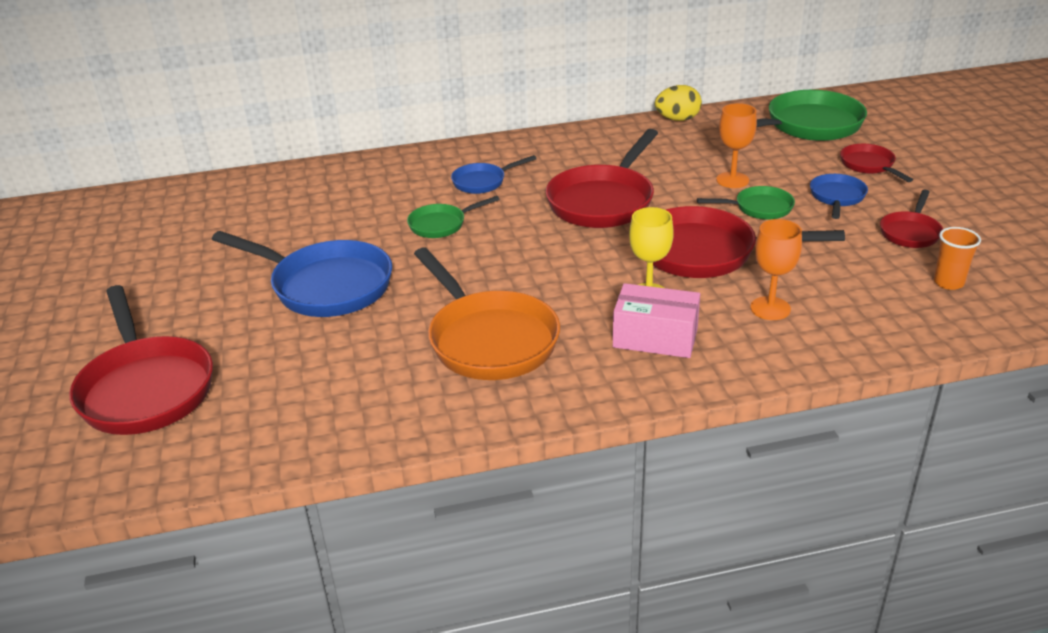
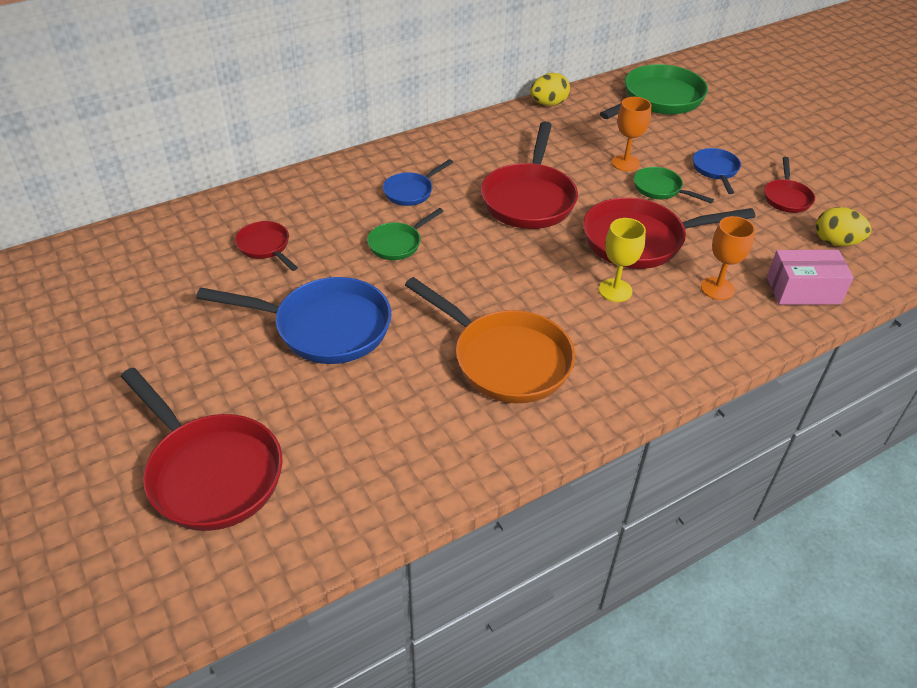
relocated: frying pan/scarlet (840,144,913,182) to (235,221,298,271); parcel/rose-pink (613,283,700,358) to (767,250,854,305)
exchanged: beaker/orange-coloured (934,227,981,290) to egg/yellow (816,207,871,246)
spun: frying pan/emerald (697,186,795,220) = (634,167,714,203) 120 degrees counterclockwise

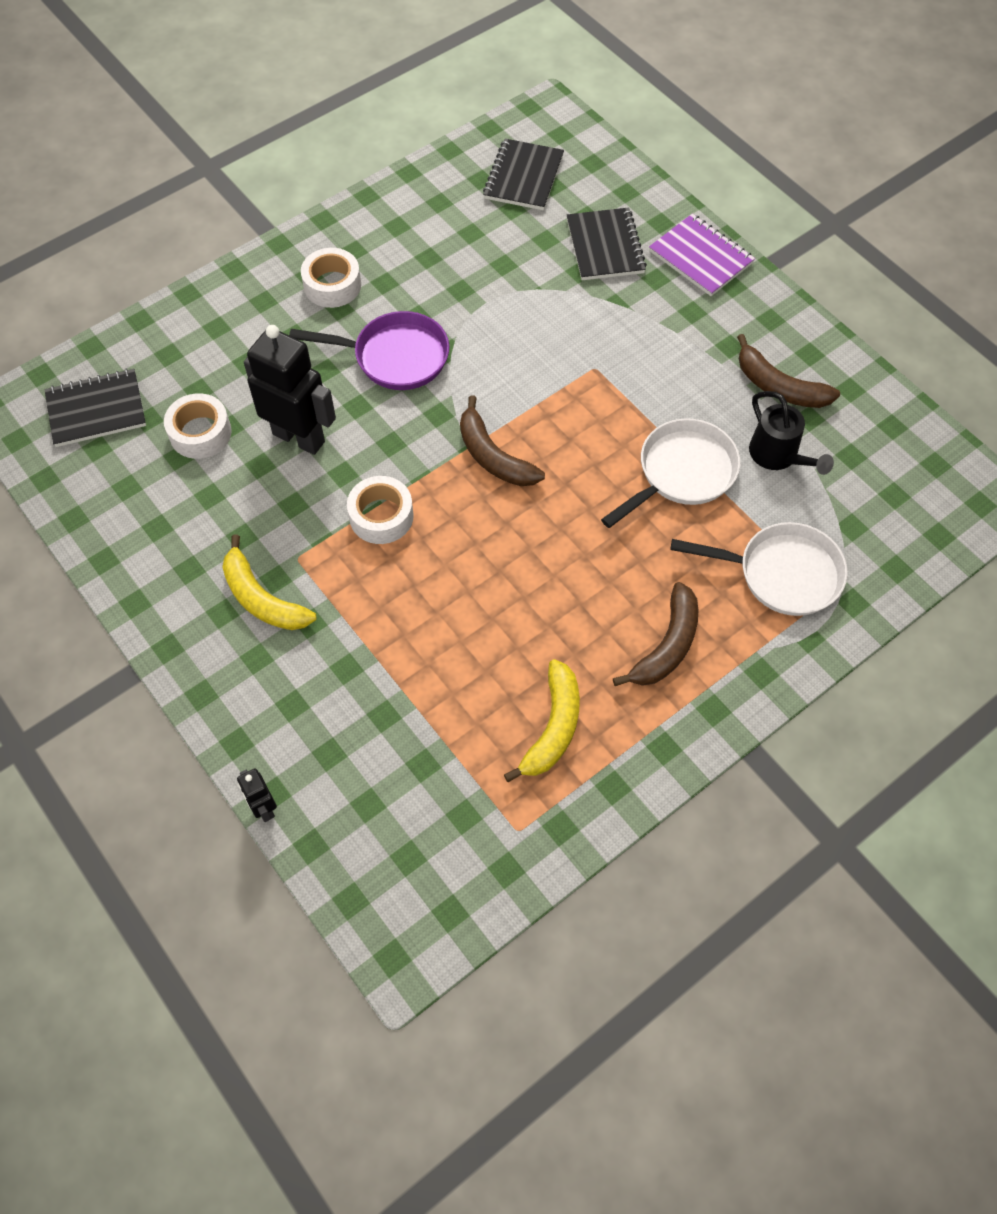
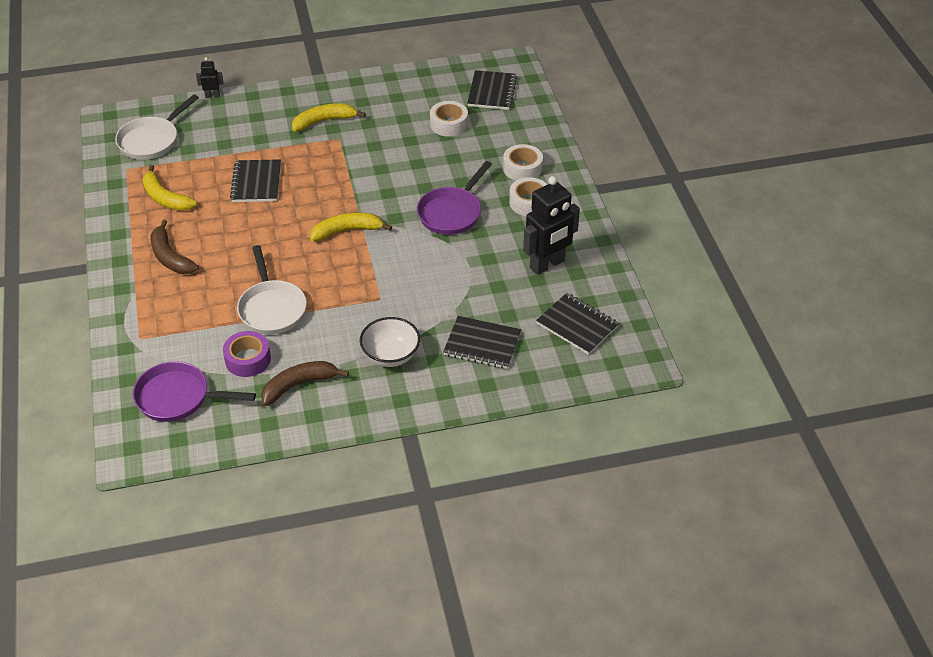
missing: notebook/royal purple (649,214,755,296)
appeared: notebook/jet-black (230,159,281,202); serving bowl/pure white (360,317,420,367); frying pan/royal purple (133,361,256,422)
relocated: toy robot/jet-black (244,325,336,455) to (523,176,580,275); tape/pure white (347,476,414,544) to (503,144,543,181); frying pan/pure white (670,522,848,616) to (115,94,199,160)
exchanged: watering can/jet-black (749,391,834,475) to tape/royal purple (223,331,271,377)
colour: banana fruit/brown (460,395,545,486) to banana fruit/yellow (310,212,392,242)

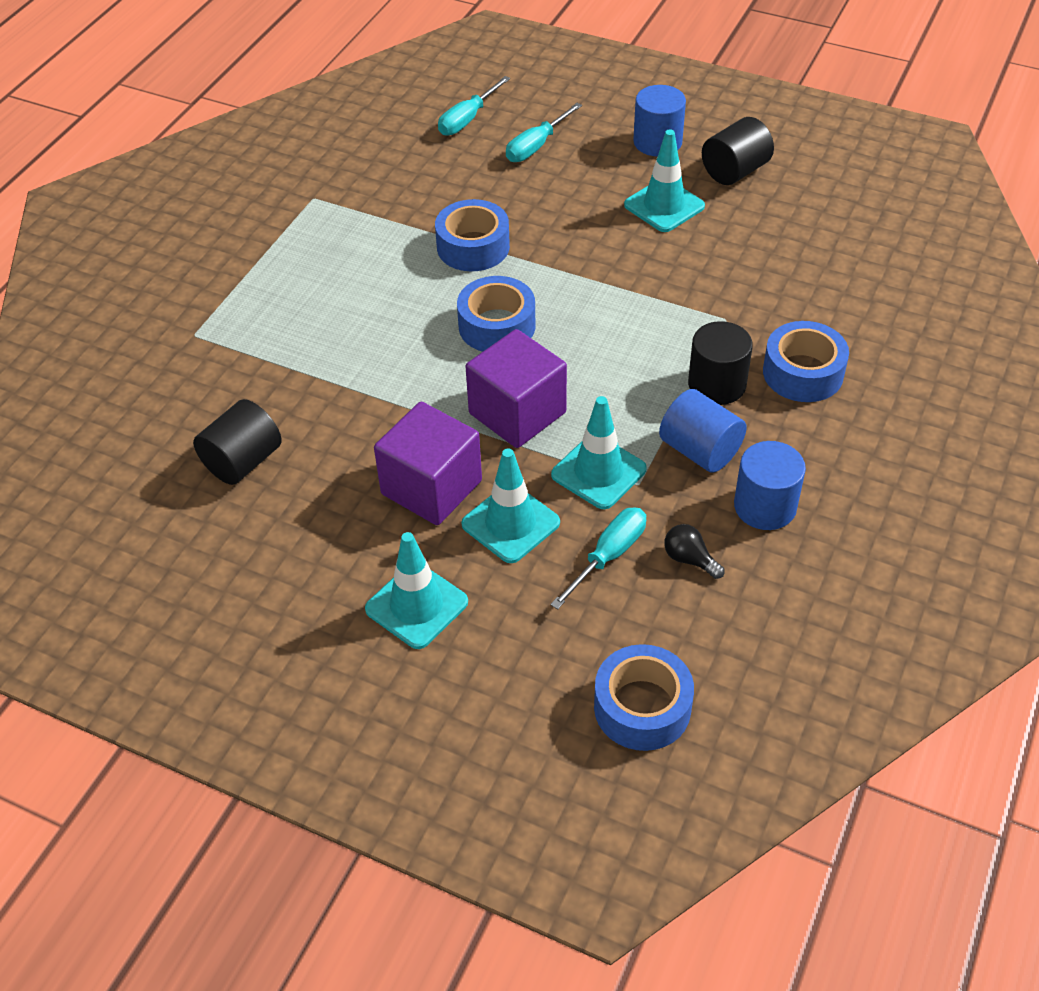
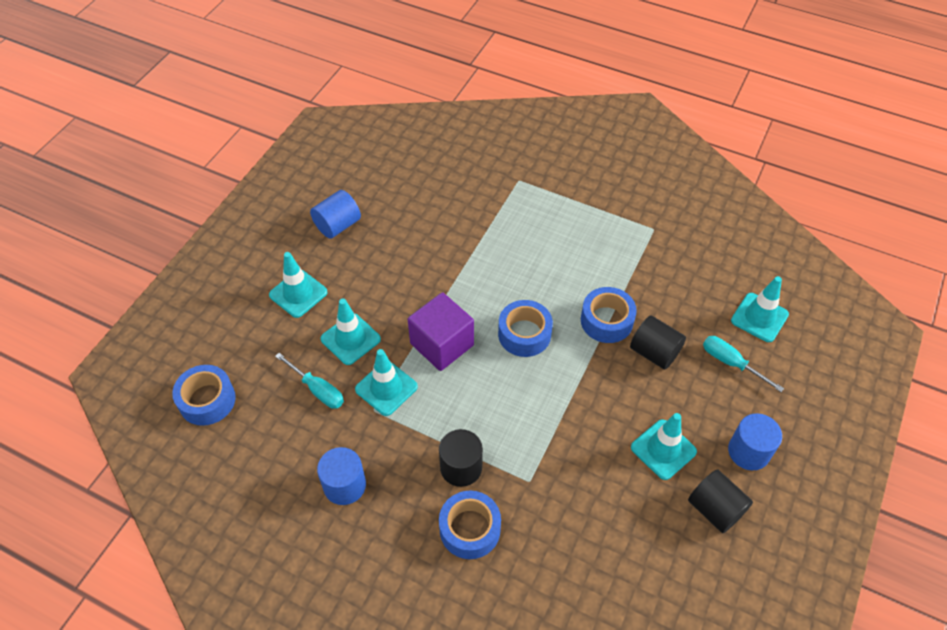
missing: block/royal purple (374,402,482,525); light bulb/jet-black (664,524,725,579)
relocated: cylinder shape/royal blue (659,389,747,473) to (310,190,361,239); cylinder shape/jet-black (193,399,282,485) to (630,316,686,369)
exchanged: flat screwdriver/turquoise (438,76,510,136) to road cone/turquoise (731,276,789,342)

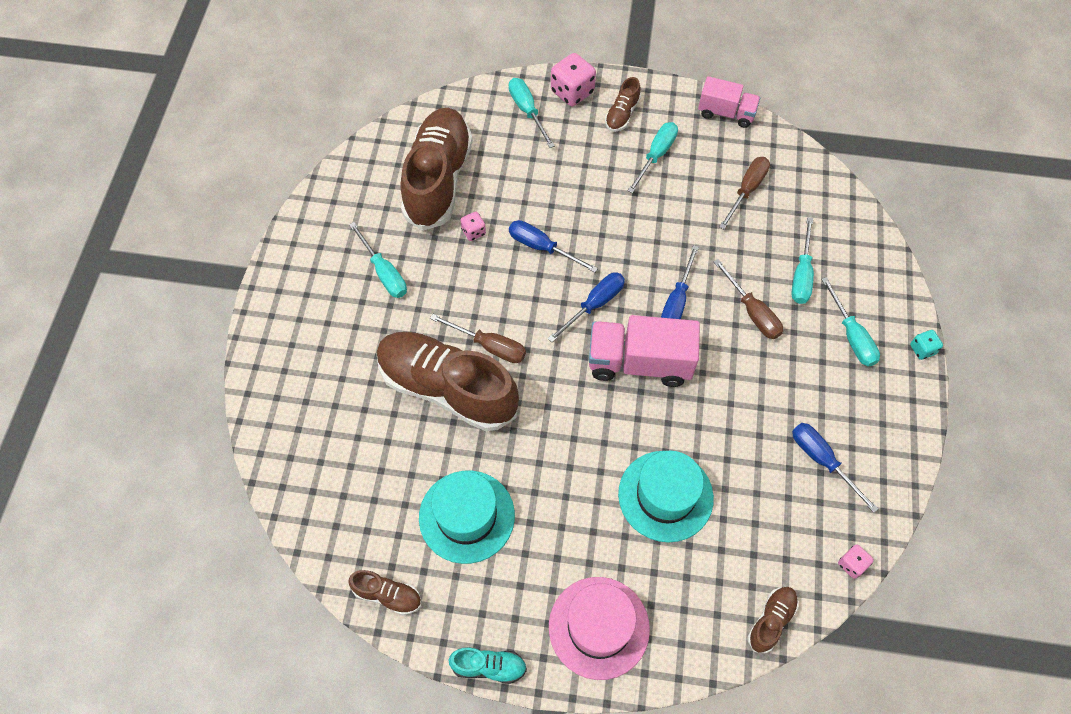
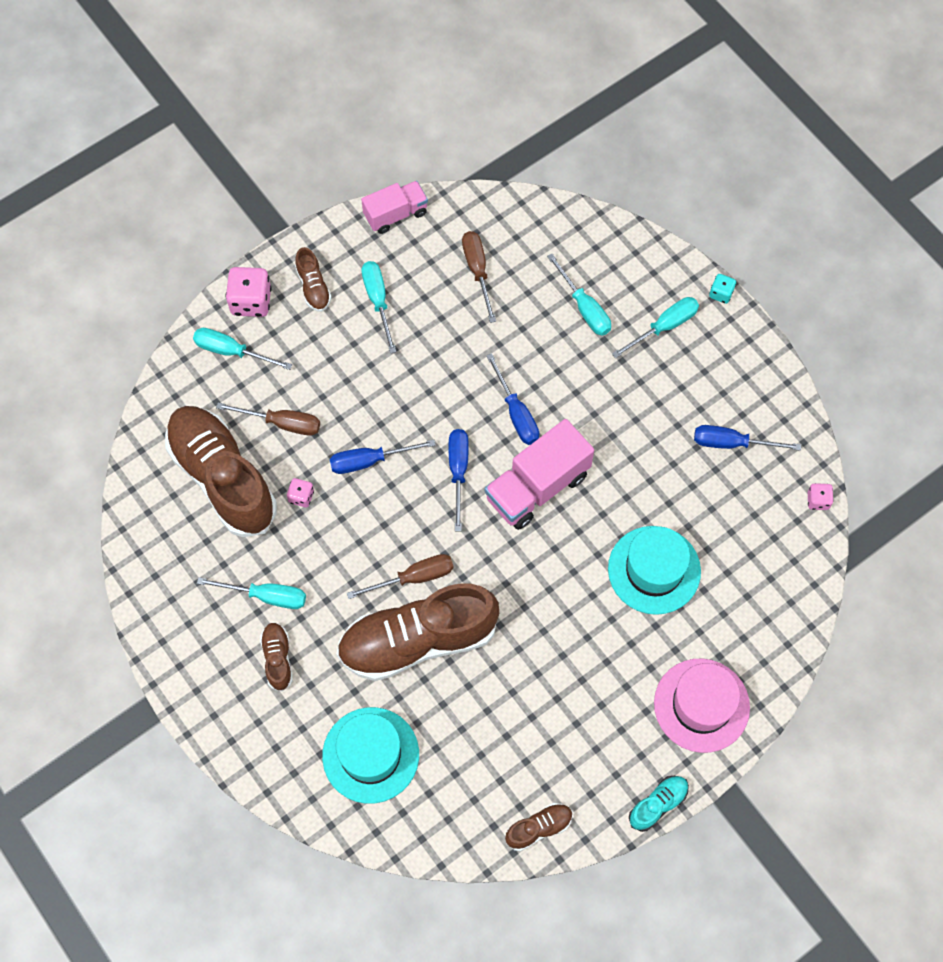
relocated: flat screwdriver/brown (713,259,783,339) to (216,403,320,436); hat/turquoise (419,471,515,564) to (322,707,419,804); sneaker/brown (747,587,798,653) to (260,622,293,692)
spun: flat screwdriver/turquoise (821,277,880,366) = (612,297,699,359) 60 degrees counterclockwise

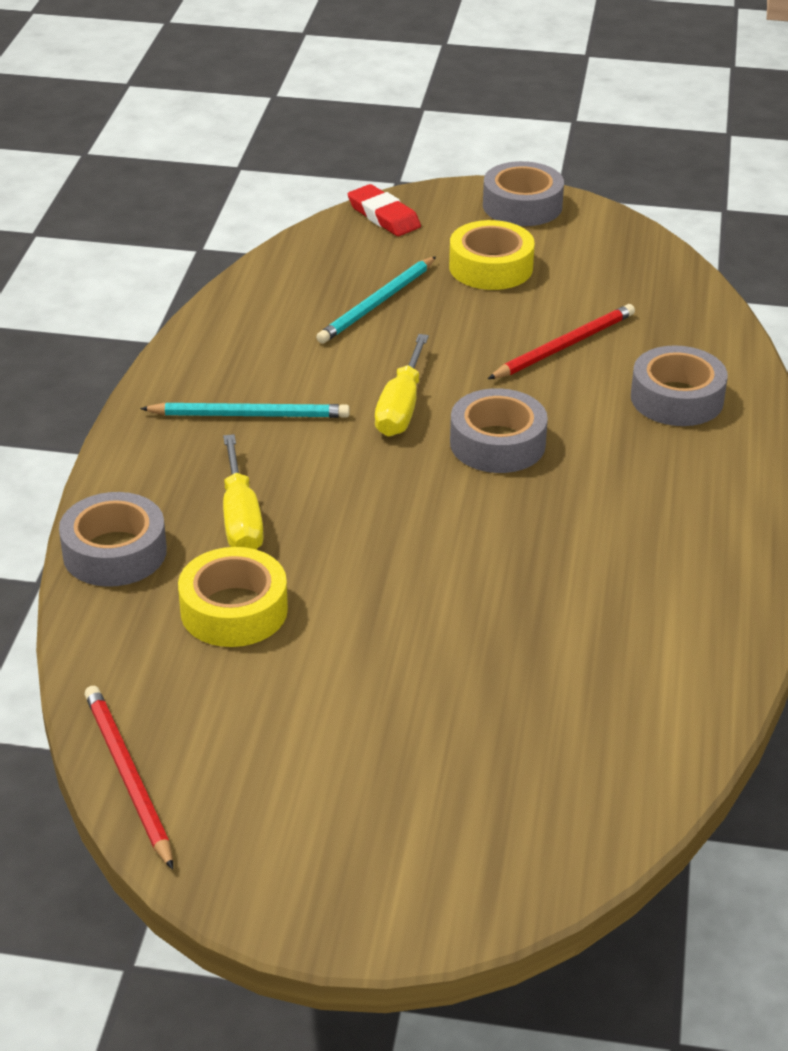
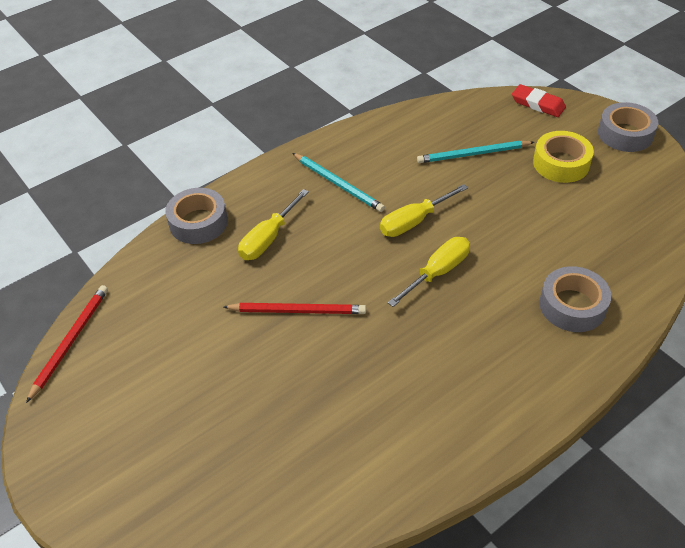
missing: tape/yellow (178,547,288,647)
relocated: wooden pencil/scarlet (488,304,635,379) to (224,303,366,314)
exchanged: tape/ash-grey (450,388,548,473) to flat screwdriver/yellow (388,237,470,307)
spun: pencil eraser/scarlet (348,184,421,236) = (512,84,566,117) 60 degrees counterclockwise

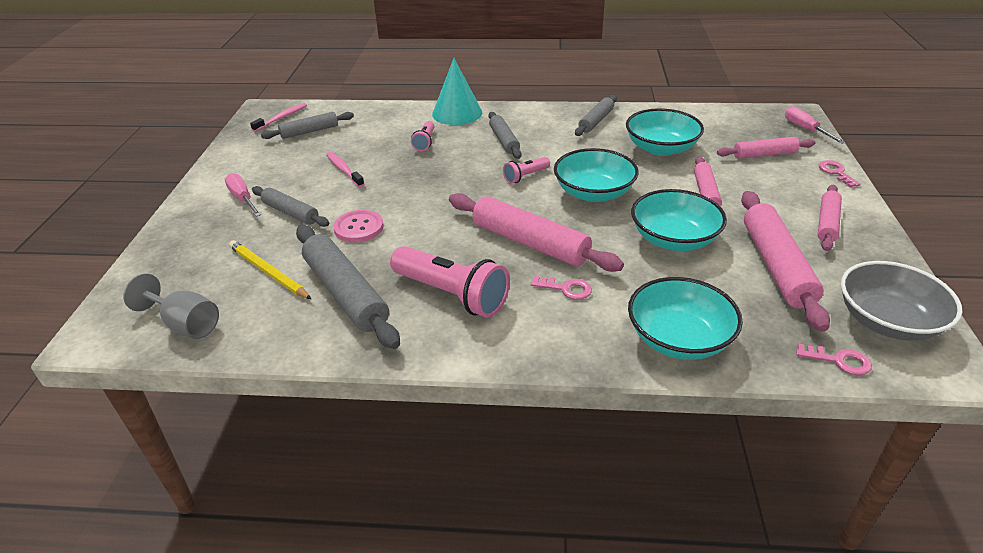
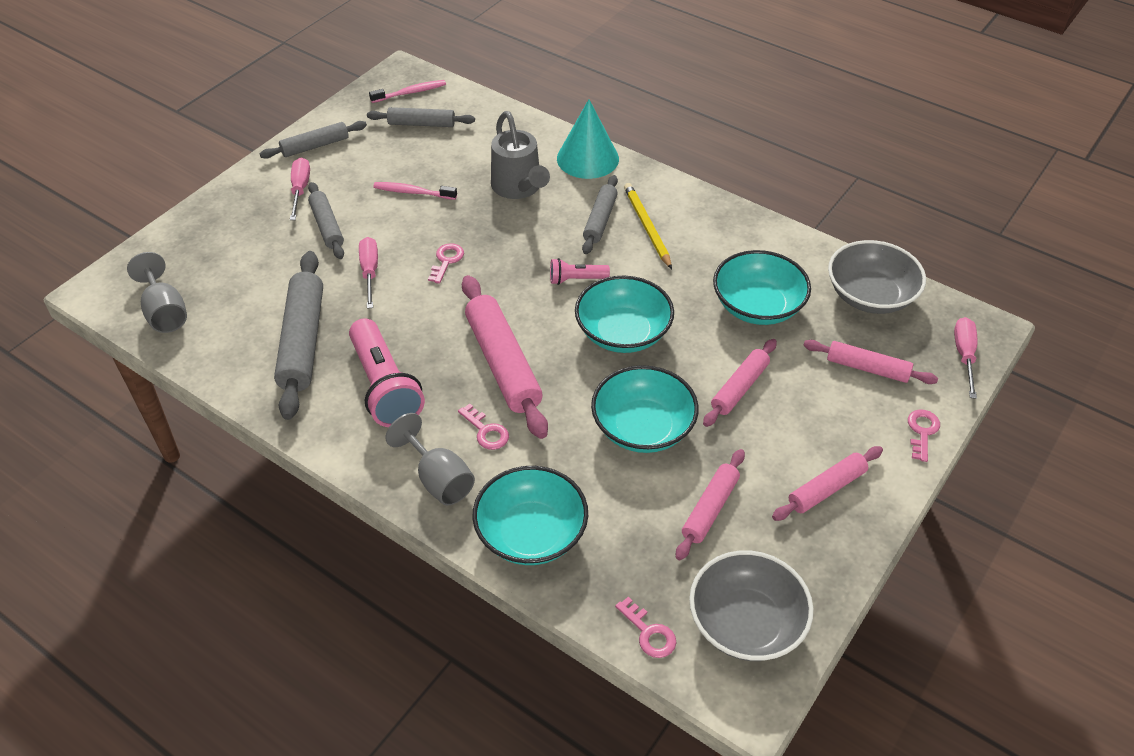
appeared: serving bowl/ash-grey (828,240,926,314); key/rose-pink (428,243,464,284); wine glass/ash-grey (385,413,475,505)
relocated: pastry roller/ash-grey (575,95,617,136) to (260,121,367,159); wooden pencil/yellow (229,240,311,299) to (624,183,672,269)
exchanged: pocket torch/rose-pink (411,121,434,151) to watering can/ash-grey (491,111,550,199); button/rose-pink (333,210,384,242) to flat screwdriver/rose-pink (359,237,378,309)
spun: dental brush/rose-pink (326,152,364,187) = (373,182,457,200) 75 degrees counterclockwise
size: pastry roller/rose-pink (741,191,830,332) = (676,449,745,560) x0.59

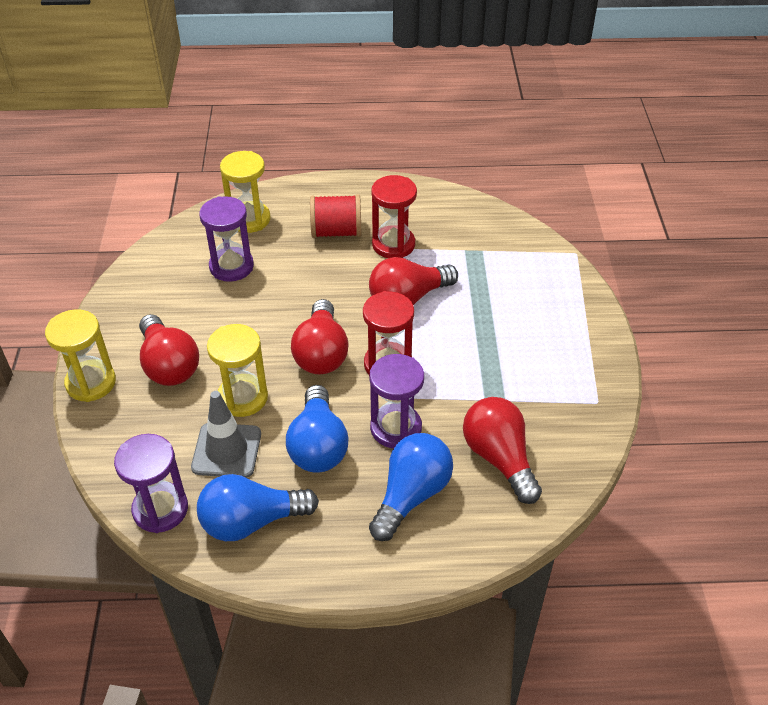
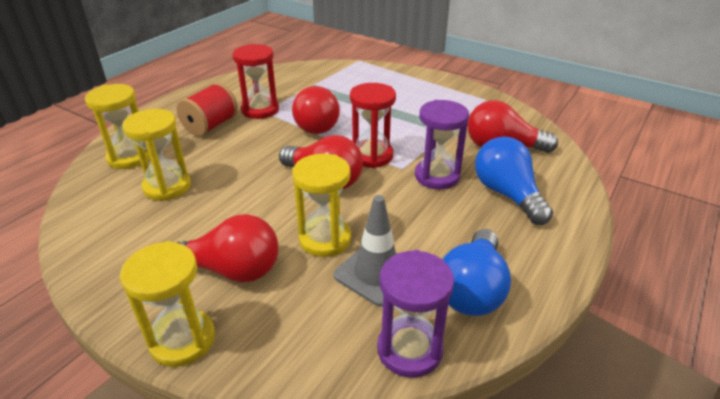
missing: light bulb/royal blue (286,385,348,473)
colour: sandglass/royal purple (199,196,254,282) to sandglass/yellow (122,109,191,201)

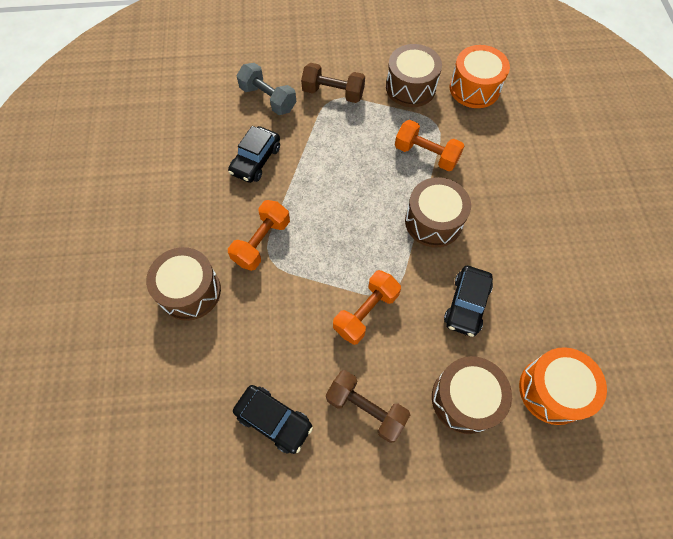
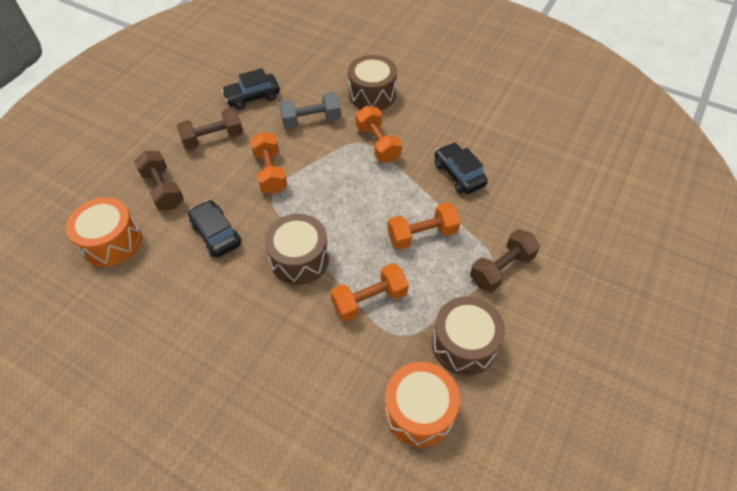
appeared: dumbbell/orange-coloured (388,202,461,250)
relocated: dumbbell/ash-grey (236,63,296,115) to (279,92,341,129)
exchanged: drum/brown (432,356,512,434) to dumbbell/brown (134,151,184,210)

